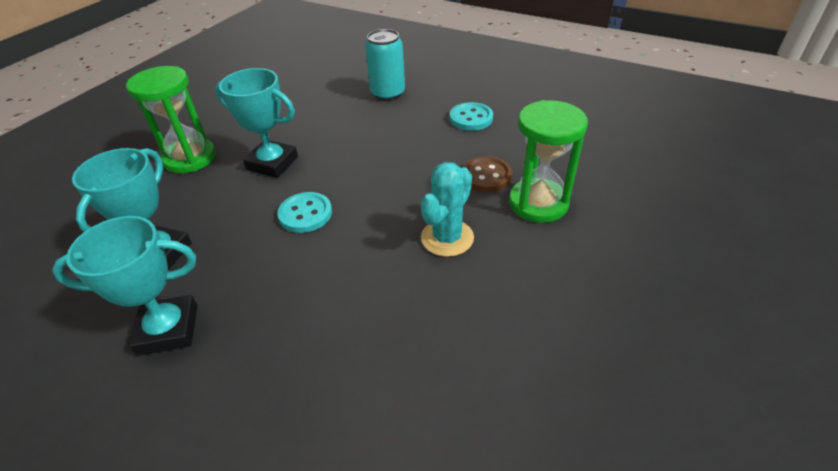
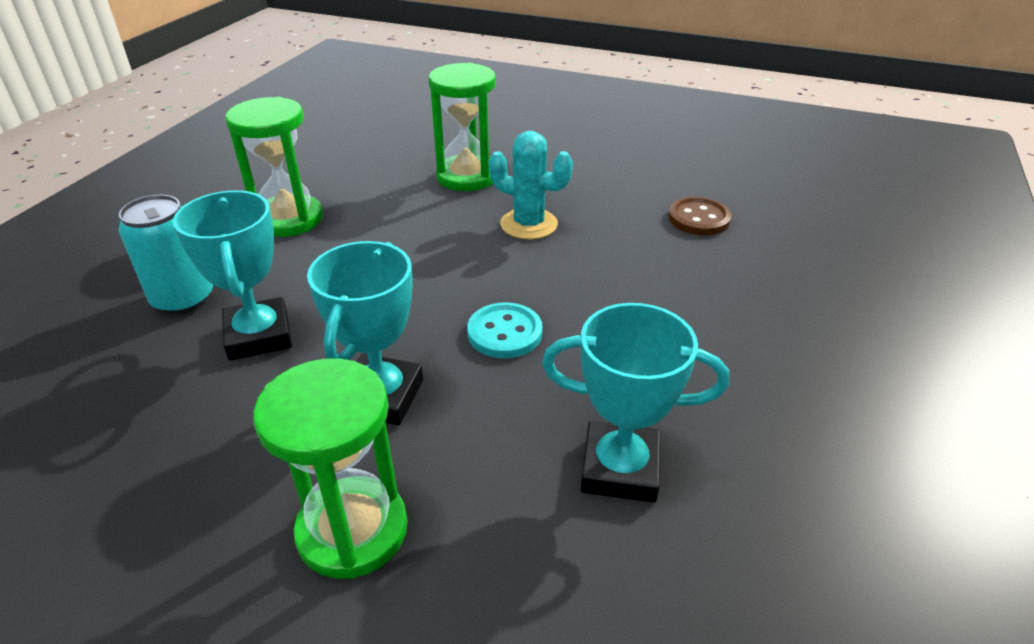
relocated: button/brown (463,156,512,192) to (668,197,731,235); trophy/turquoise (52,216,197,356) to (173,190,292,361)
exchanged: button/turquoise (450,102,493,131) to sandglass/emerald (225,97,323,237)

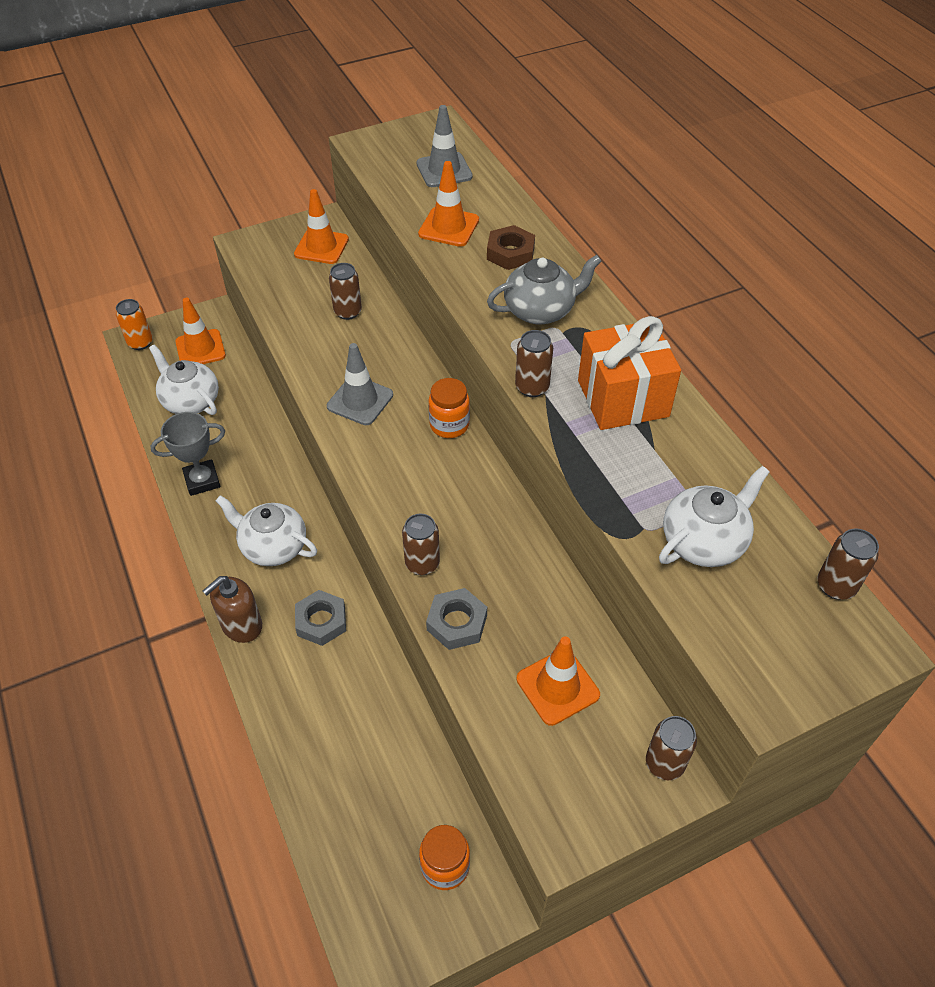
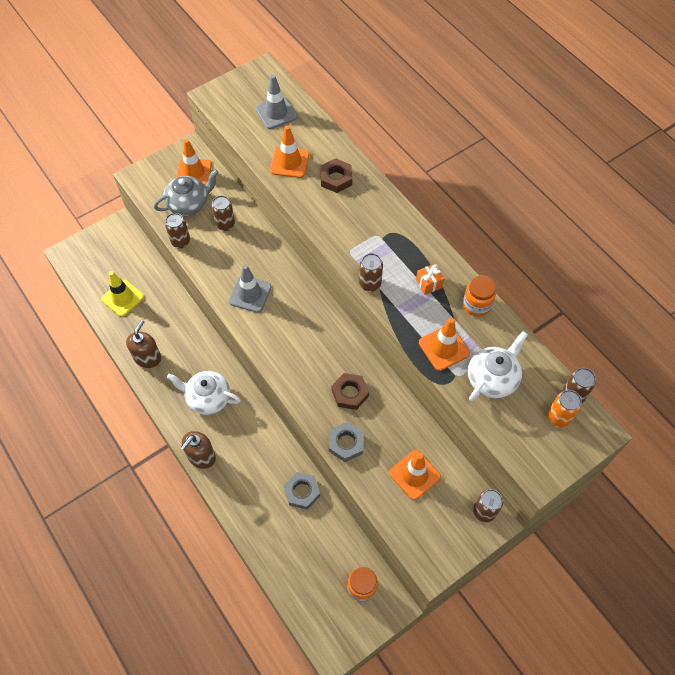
appeared: nut/brown (331,373,369,410)
relocated: tea pot/ash-grey (487,255,601,324) to (154,169,219,216); road cone/orange-coloured (175,298,226,364) to (419,318,470,371); can/orange-coloured (116,299,153,350) to (548,390,582,428); jar/orange-coloured (429,378,470,438) to (463,275,496,317); can/brown (402,514,440,575) to (165,213,190,248); nut/ash-grey (295,590,346,646) to (284,472,320,510)
exchanged: tea pot/pure white (149,345,219,415) to road cone/yellow (101,271,144,317); trophy/ash-grey (151,412,225,496) to soap dispenser/brown (126,320,161,368)
size: present/orange-coloured (578,316,681,430) = (416,264,444,295) x0.43

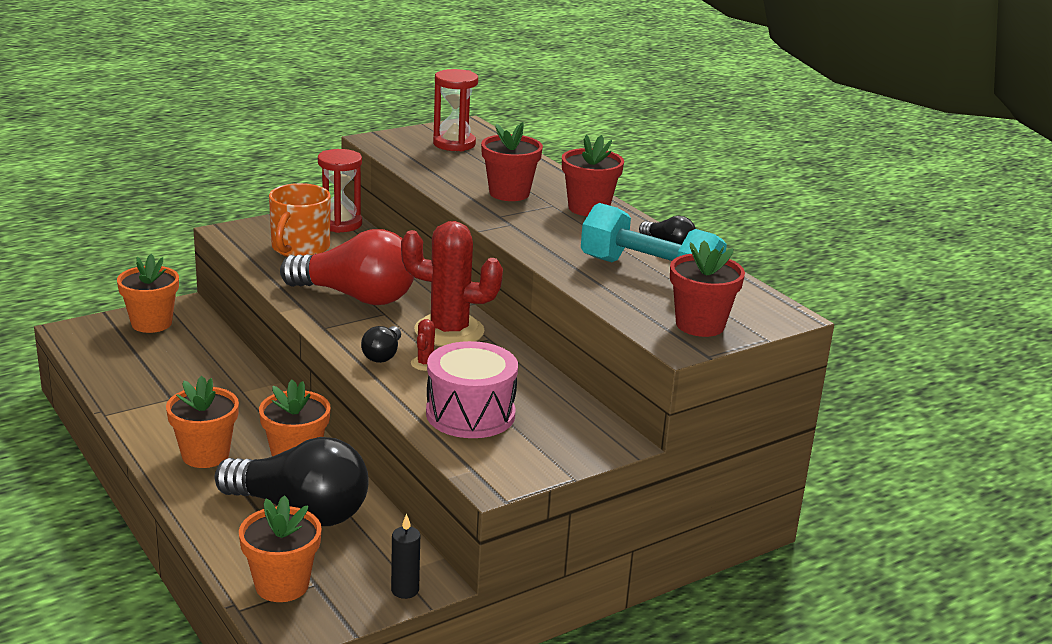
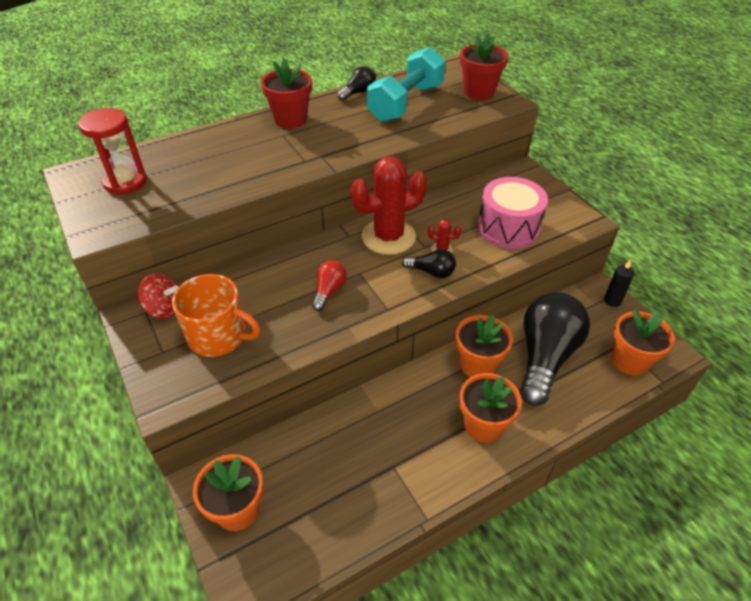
missing: plant pot/scarlet (481,122,543,201)
exchanged: sandglass/scarlet (318,149,362,233) to spinning top/scarlet (138,273,178,319)
spun: prickly plant/scarlet (401,221,503,346) = (350,157,427,255) 45 degrees clockwise
size: light bulb/scarlet (280,229,414,305) = (312,260,347,311) x0.45

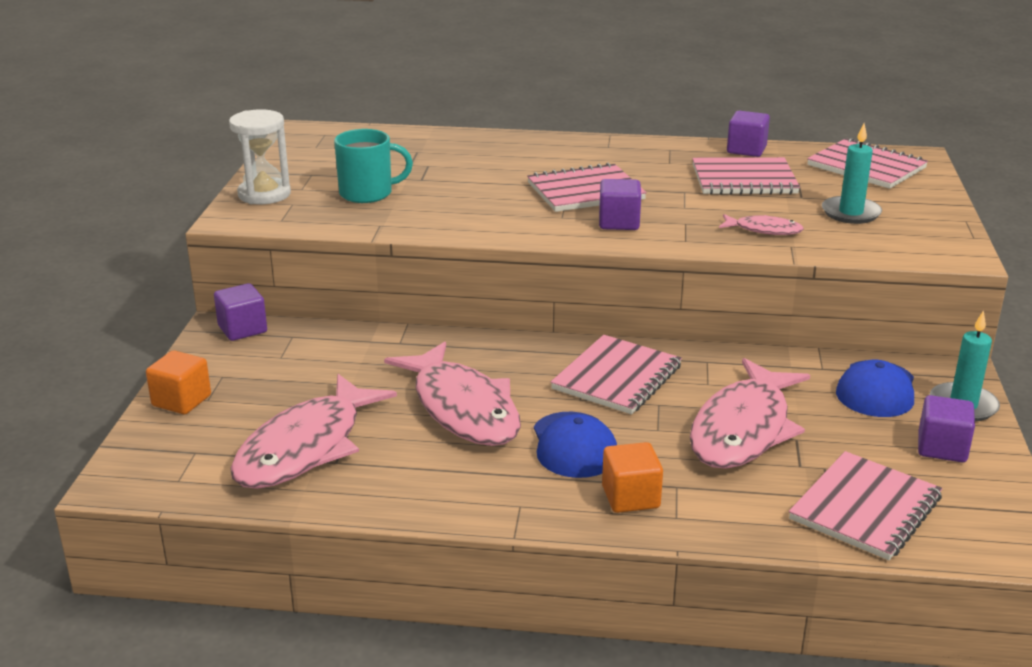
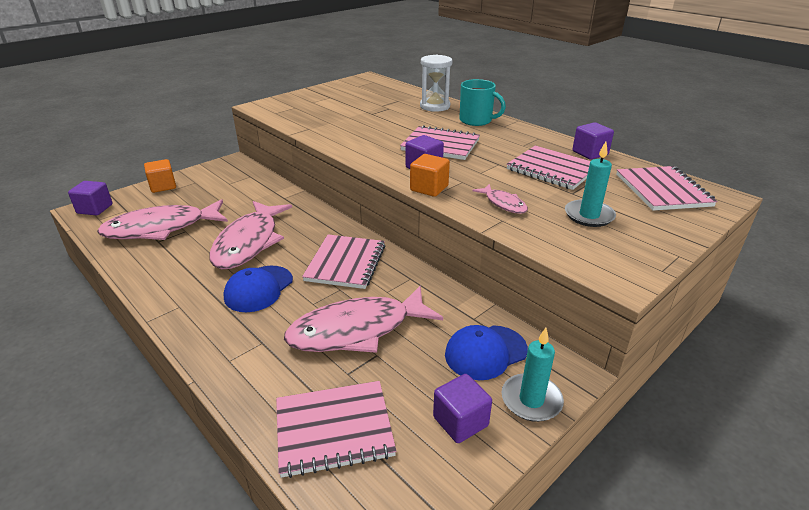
relocated: sandglass/pure white (229,109,291,204) to (420,55,453,112); mug/turquoise (334,129,413,203) to (459,79,506,126); block/royal purple (214,283,267,341) to (68,181,113,215); block/orange-coloured (602,442,663,513) to (410,154,450,197)
spun: notebook/rose-pink (551,335,682,414) = (302,235,385,289) 60 degrees counterclockwise

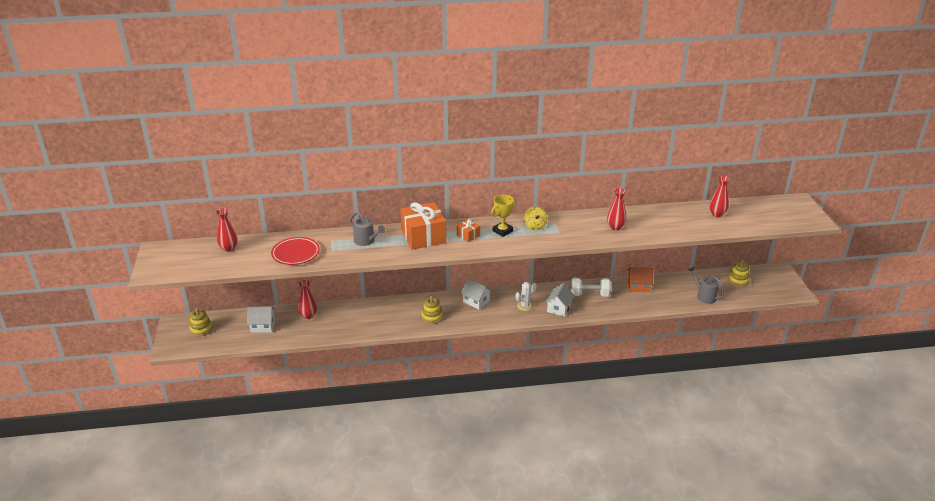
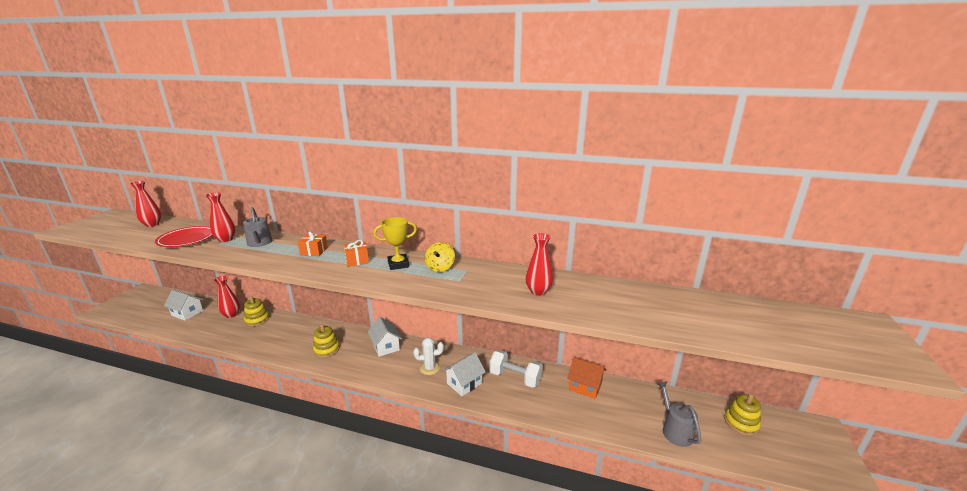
relocated: vase/scarlet (709,176,730,217) to (205,192,235,242); stacking toy/yellow (189,308,213,337) to (244,296,269,327)
size: present/orange-coloured (400,202,446,250) = (298,231,328,256) x0.47

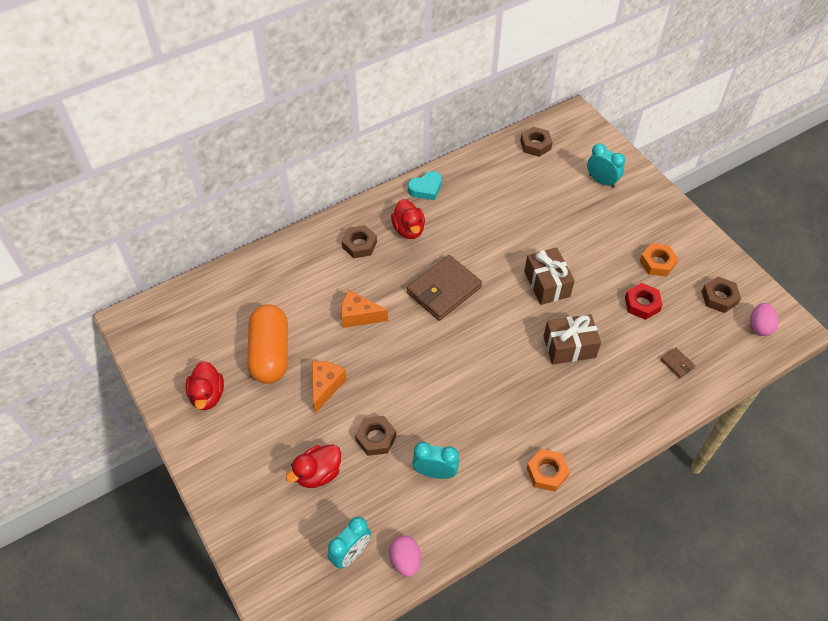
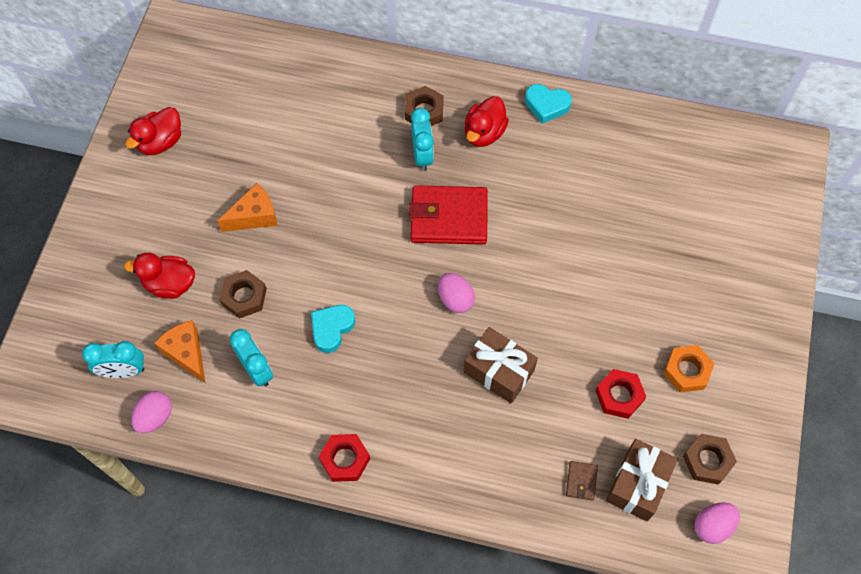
missing: nut/brown (520,127,553,157); pill shape/orange-coloured (247,304,288,384)
appeared: egg/rose-pink (438,273,475,313); heart/turquoise (311,305,355,353)
relocated: alarm clock/turquoise (587,143,625,188) to (411,108,434,171); present/brown (524,247,575,305) to (606,439,678,521); cheese/orange-coloured (341,290,388,328) to (154,320,205,383)
colour: billfold/brown (407,255,482,320) to billfold/scarlet (409,185,488,245); nut/orange-coloured (527,449,570,492) to nut/scarlet (319,434,370,482)

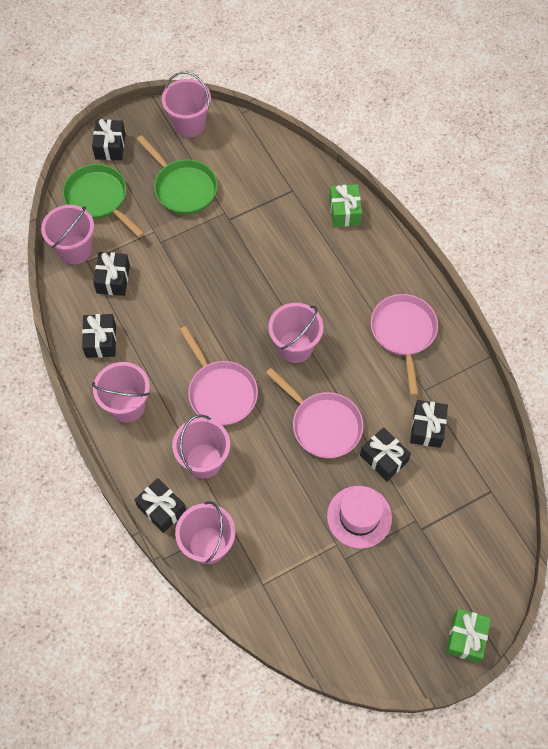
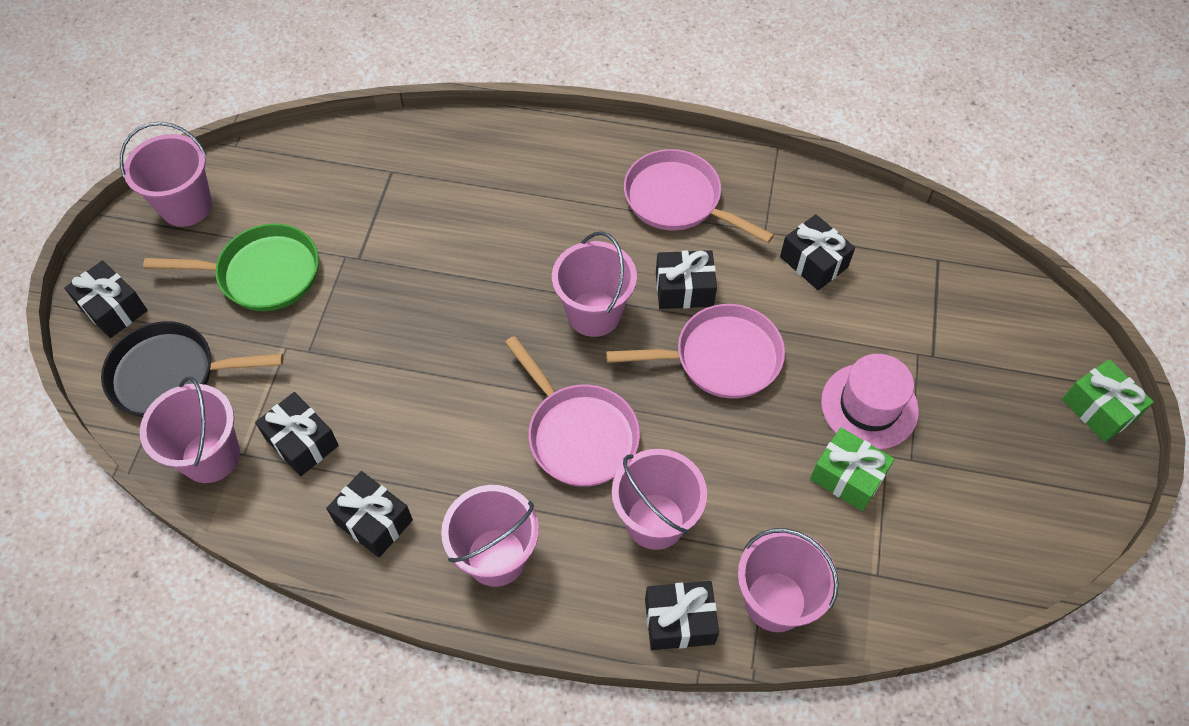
relocated: present/emerald (329,184,362,227) to (810,427,895,511); present/jet-black (360,427,411,481) to (656,250,717,309)
colour: frying pan/emerald (63,164,144,238) to frying pan/jet-black (101,321,283,417)
spun: frying pan/rose-pink (179,326,258,425) = (505,336,640,487) 45 degrees clockwise

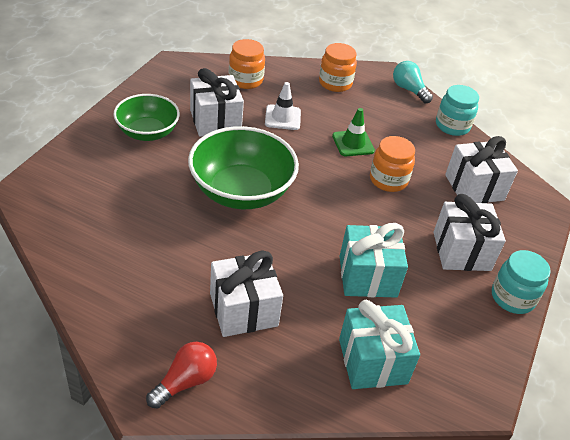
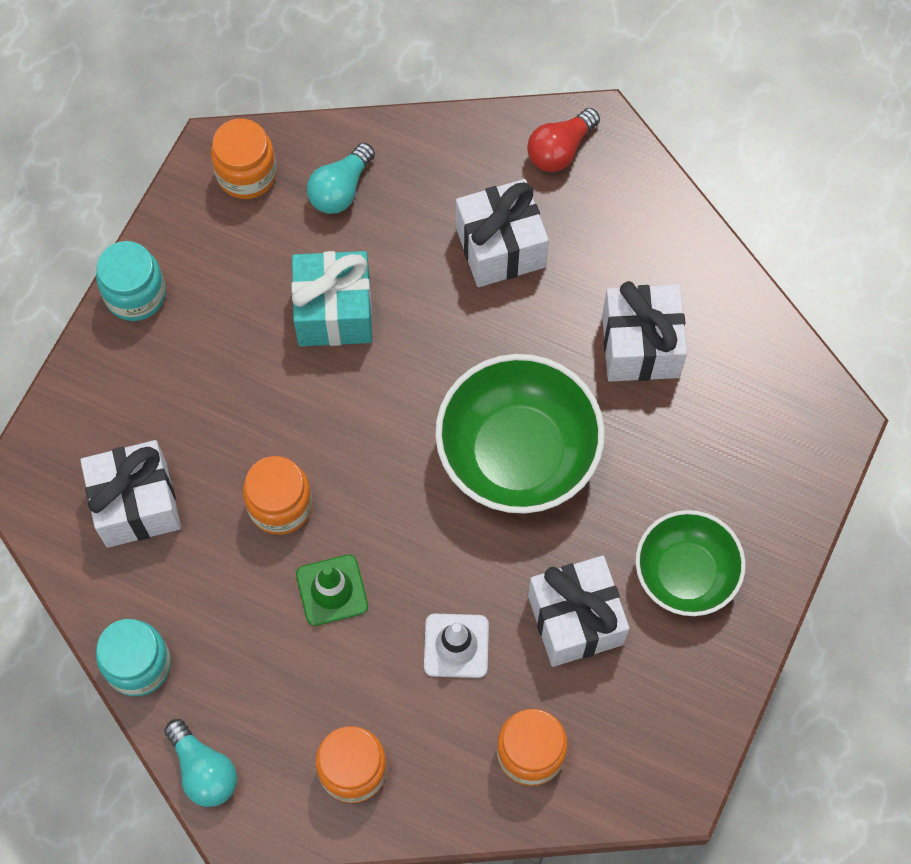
appeared: jar/orange-coloured (211,118,277,199)
relocated: present/pure white (433,194,506,271) to (602,281,687,382)
exchanged: present/turquoise (339,300,420,389) to light bulb/turquoise (307,143,375,214)

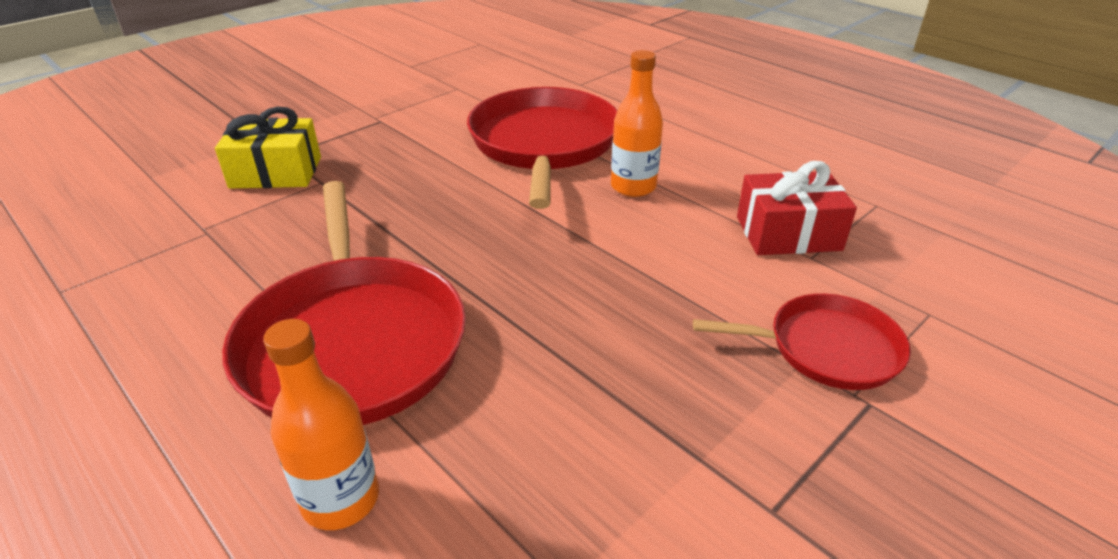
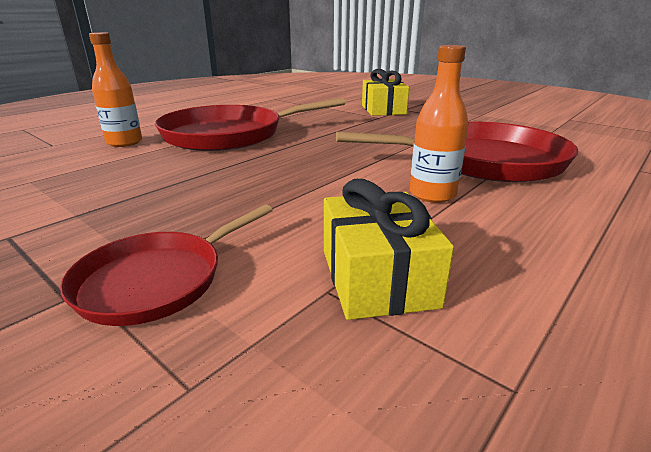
colour: present/scarlet (737,161,857,255) to present/yellow (324,179,454,320)
spun: frying pan/scarlet (693,293,911,390) = (60,204,273,326) 45 degrees clockwise

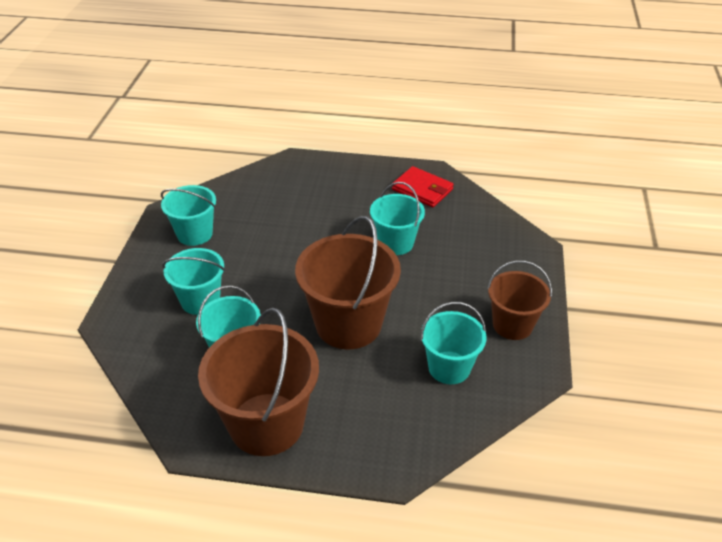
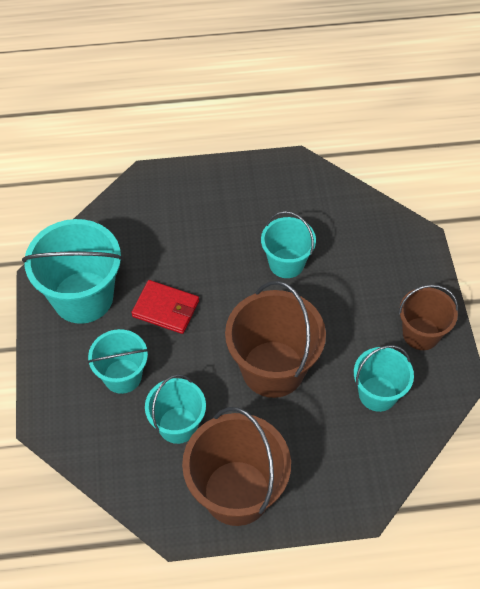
relocated: billfold/scarlet (392,166,454,207) to (131,280,199,334)
size: sand bucket/turquoise (161,185,216,246) = (22,219,123,324) x1.66

